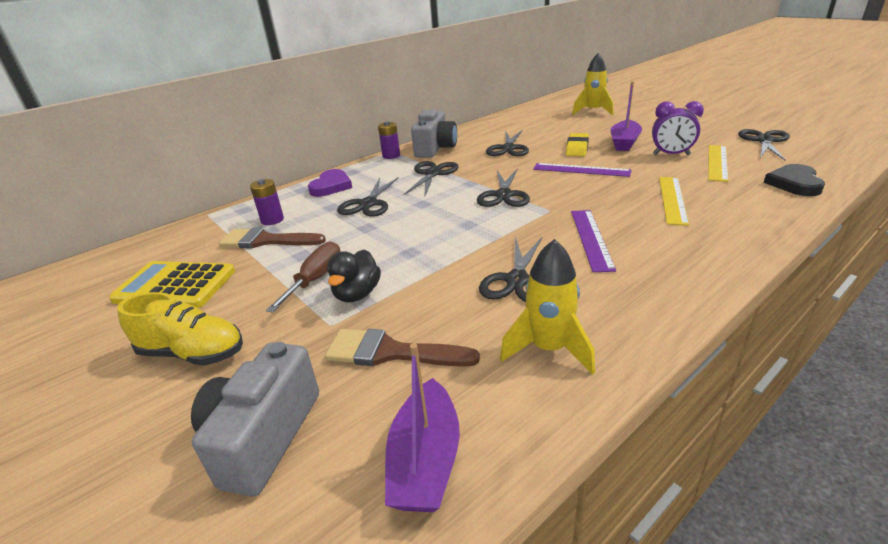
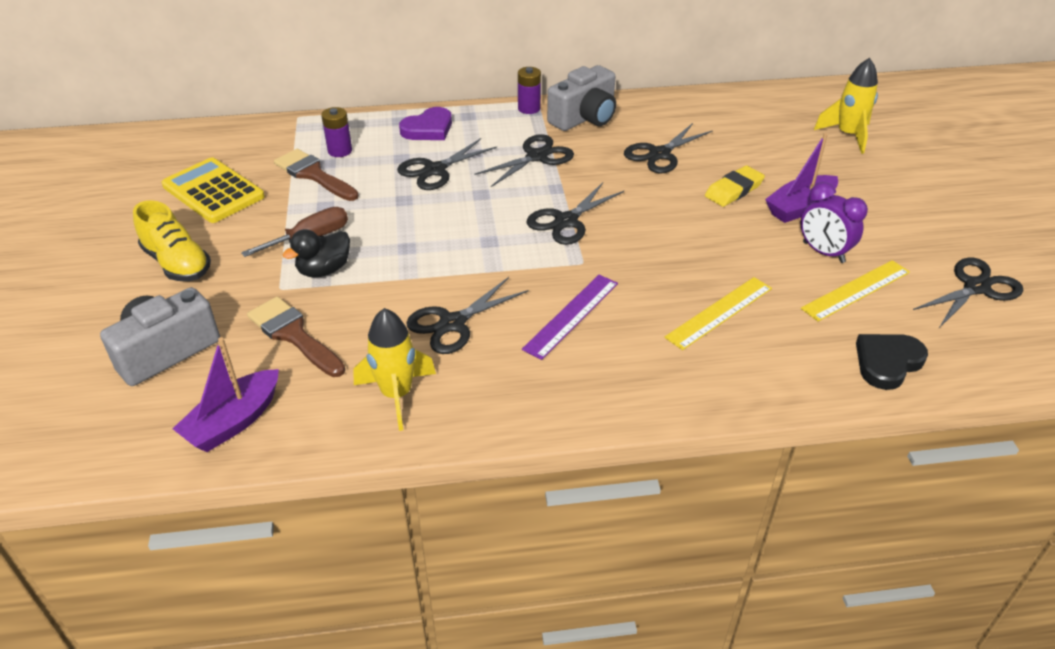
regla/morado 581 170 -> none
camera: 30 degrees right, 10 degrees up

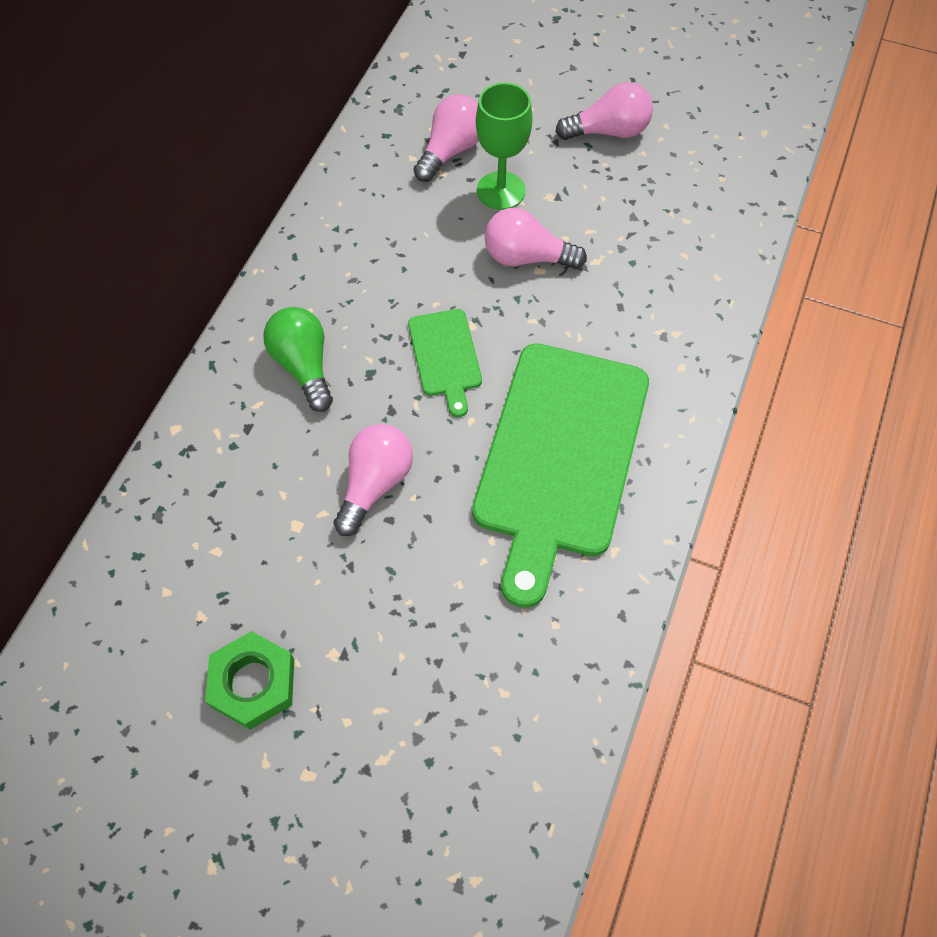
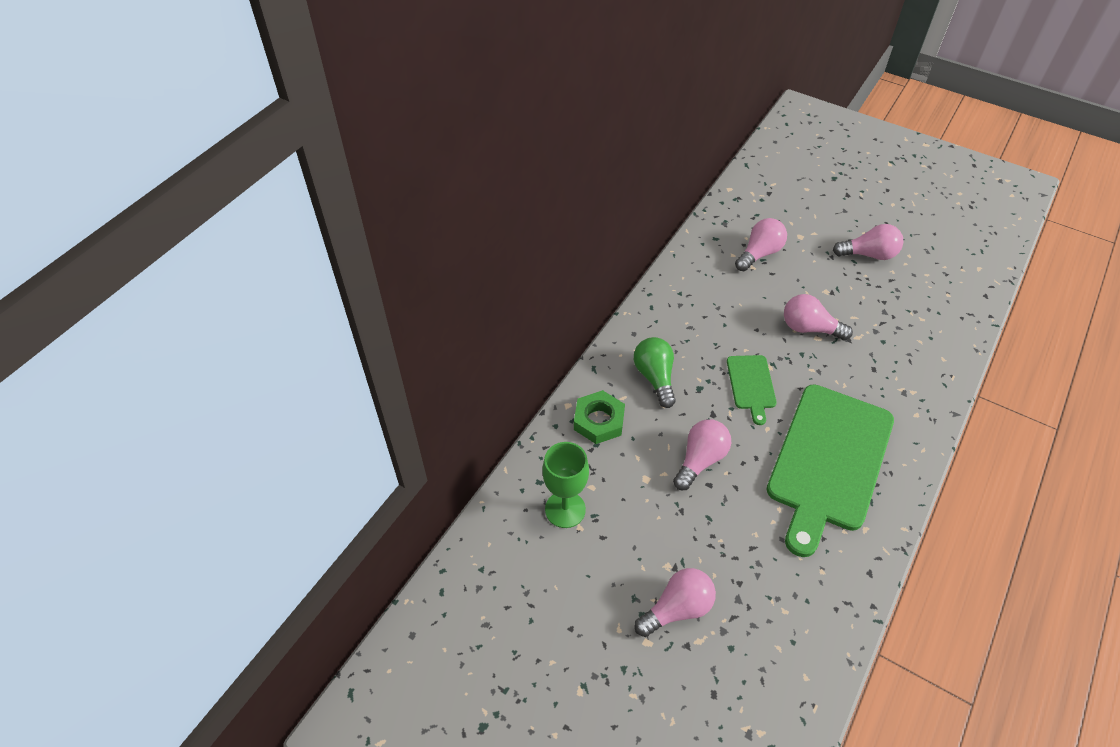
tuerca/verde 253 683 -> tuerca/verde 599 421, shifted
copa/verde 501 191 -> copa/verde 565 509, shifted
none -> bombilla/rosa 677 609
camera: 10 degrees right, 10 degrees down

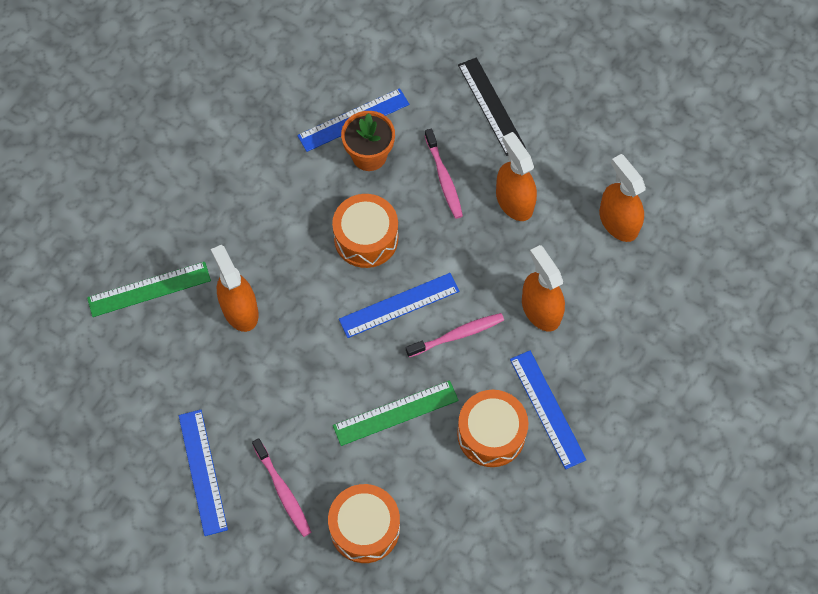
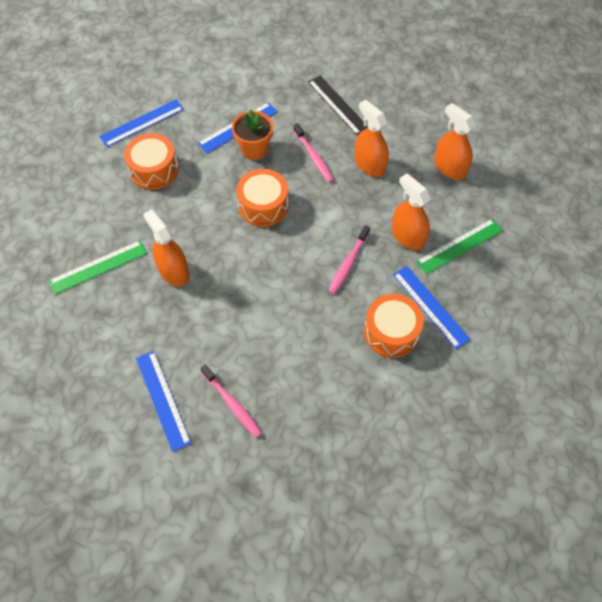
tambor/naranja 365 528 -> tambor/naranja 154 170, shifted
regla/verde 396 413 -> regla/verde 460 246, shifted
regla/azul 399 305 -> regla/azul 142 123, shifted
cepillo de dientes/rosa 457 335 -> cepillo de dientes/rosa 348 263, 150 degrees clockwise
camera: 10 degrees left, 5 degrees down

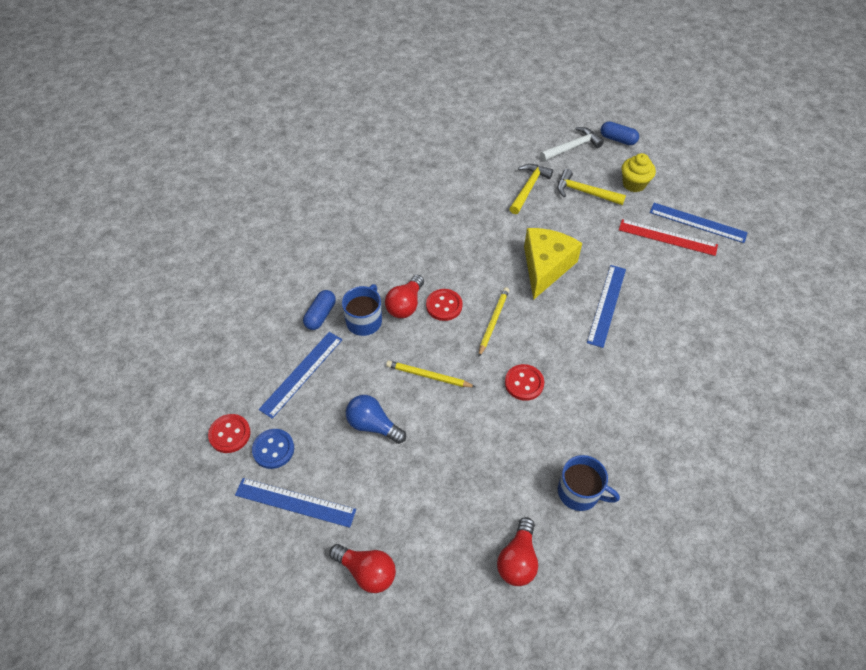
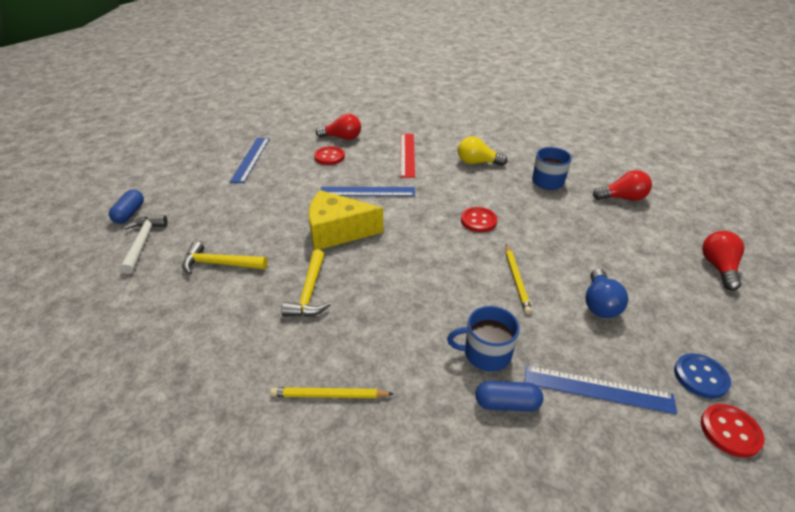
regla/azul 295 502 -> none
bombilla/rojo 405 305 -> bombilla/rojo 342 138, shifted
botón/rojo 444 306 -> botón/rojo 329 157, shifted
lápiz/amarillo 493 322 -> lápiz/amarillo 329 395, shifted
martillo/blanco 572 147 -> martillo/blanco 143 243, 45 degrees clockwise
martillo/amarillo 584 192 -> martillo/amarillo 309 292, shifted
regla/rojo 667 237 -> regla/rojo 407 154, shifted
magdalena/amarillo 634 184 -> none
none -> bombilla/amarillo 477 163
camera: 110 degrees left, 15 degrees down

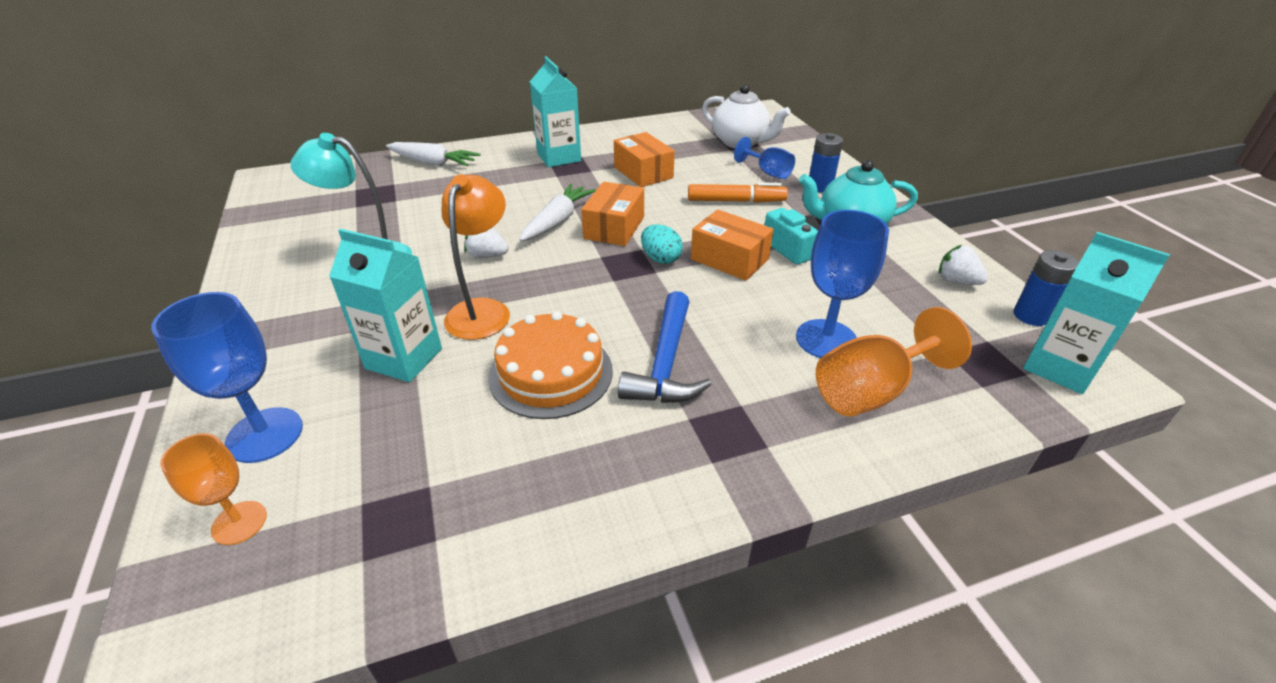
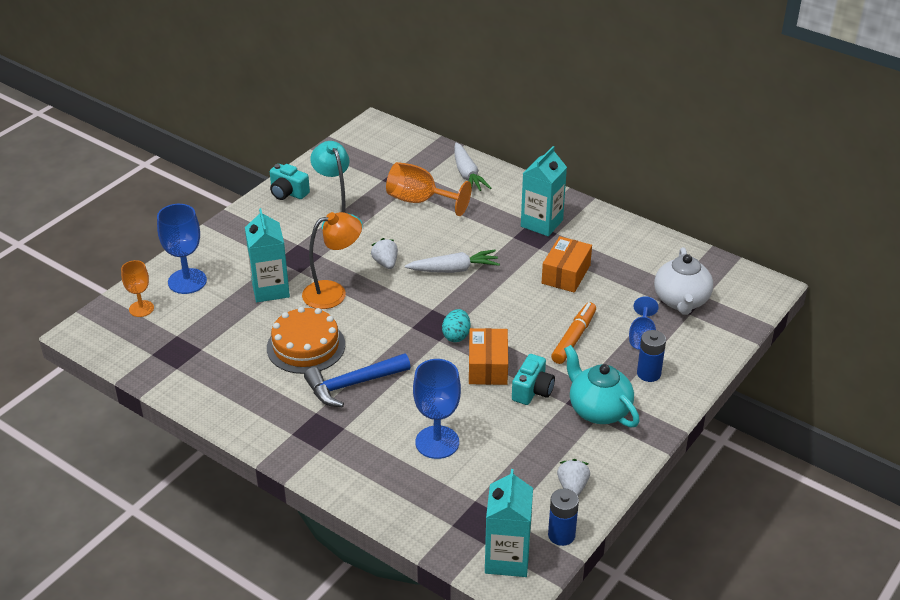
caja/naranja 614 227 -> none
rotulador/naranja 735 201 -> rotulador/naranja 573 338, 120 degrees counterclockwise
copa/naranja 871 391 -> copa/naranja 420 201, shifted
none -> cámara/turquesa 288 193
camera: 55 degrees right, 0 degrees up

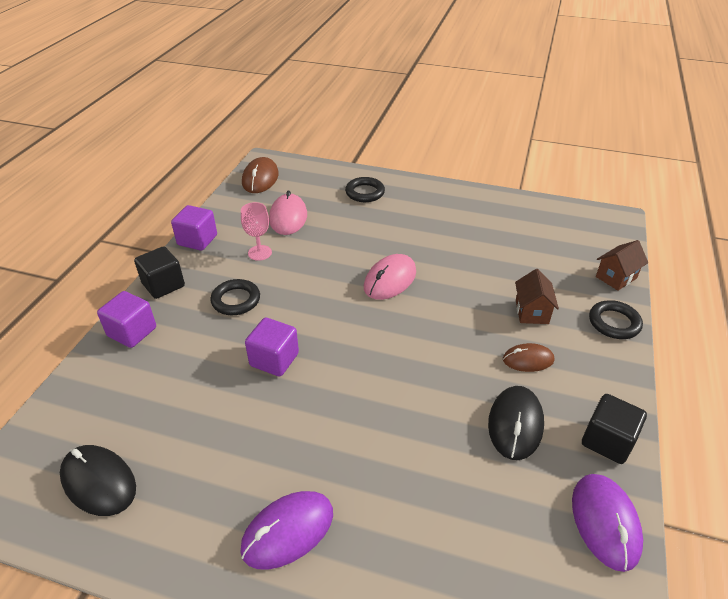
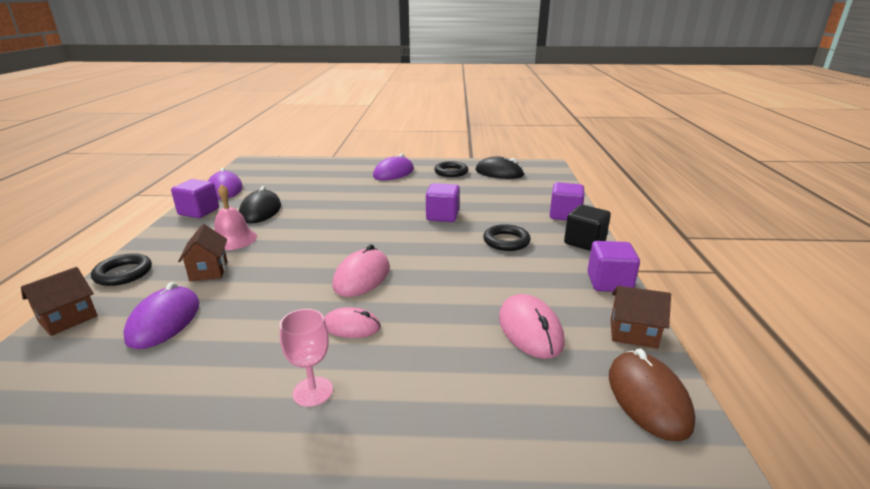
copa/rosa 260 253 -> copa/rosa 313 391, shifted
anillo/negro 365 192 -> anillo/negro 451 172, shifted
ratón/marrón 528 360 -> campana/rosa 233 239
cubo/negro 607 441 -> cubo/morado 199 212
none -> ratón/morado 164 321
none -> ratón/rosa 351 326
none -> casa/marrón 633 333
camera: 165 degrees right, 15 degrees down

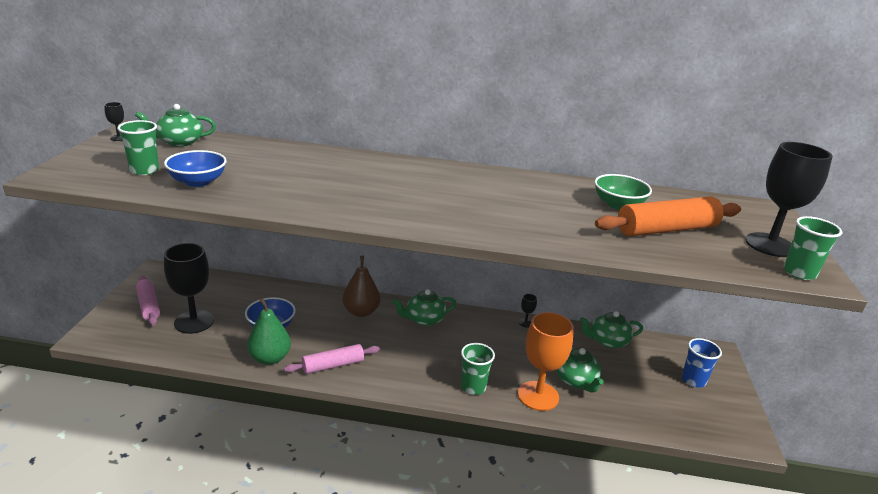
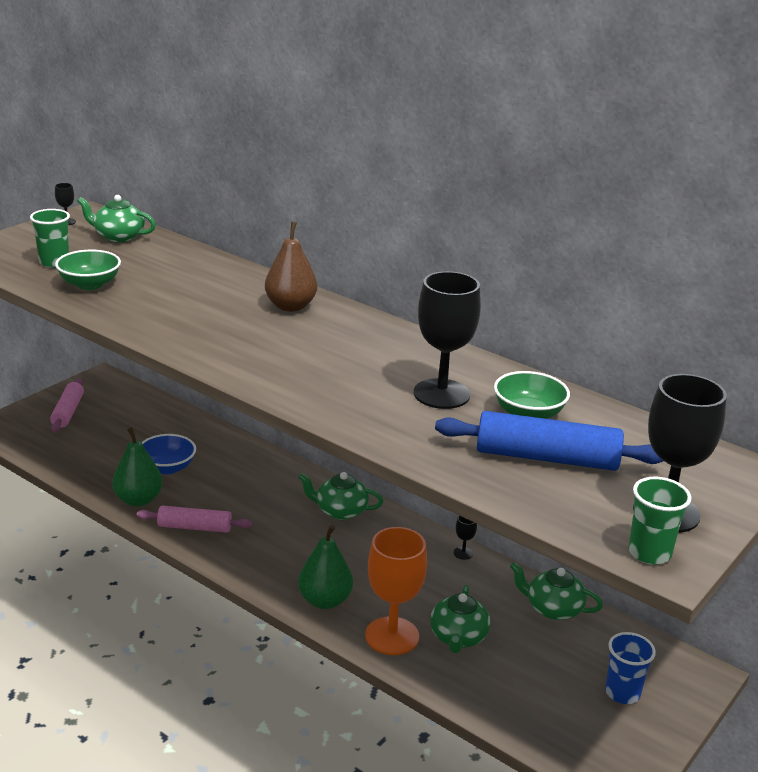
cuenco/azul 198 182 -> cuenco/verde 89 284
copa/negro 194 322 -> copa/negro 441 394, shifted
pera/marrón 361 312 -> pera/marrón 290 306, shifted
vaso/verde 473 387 -> pera/verde 325 600
rodillo/naranja 666 229 -> rodillo/azul 547 458
camera: 30 degrees right, 0 degrees up

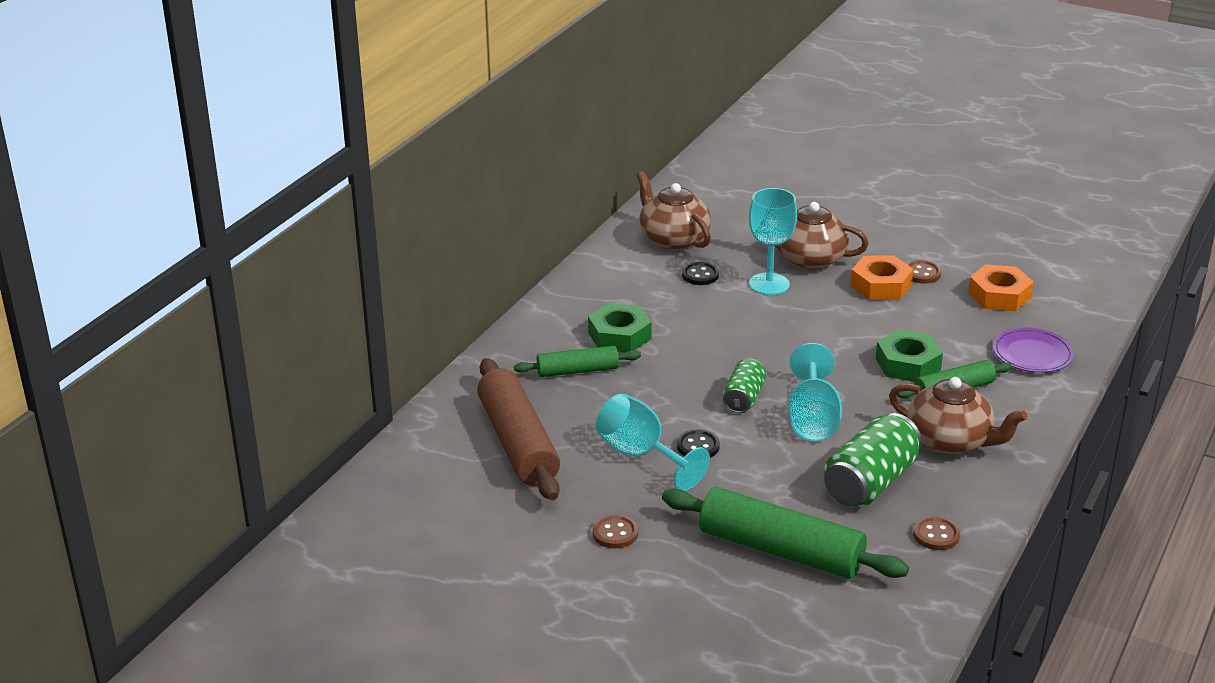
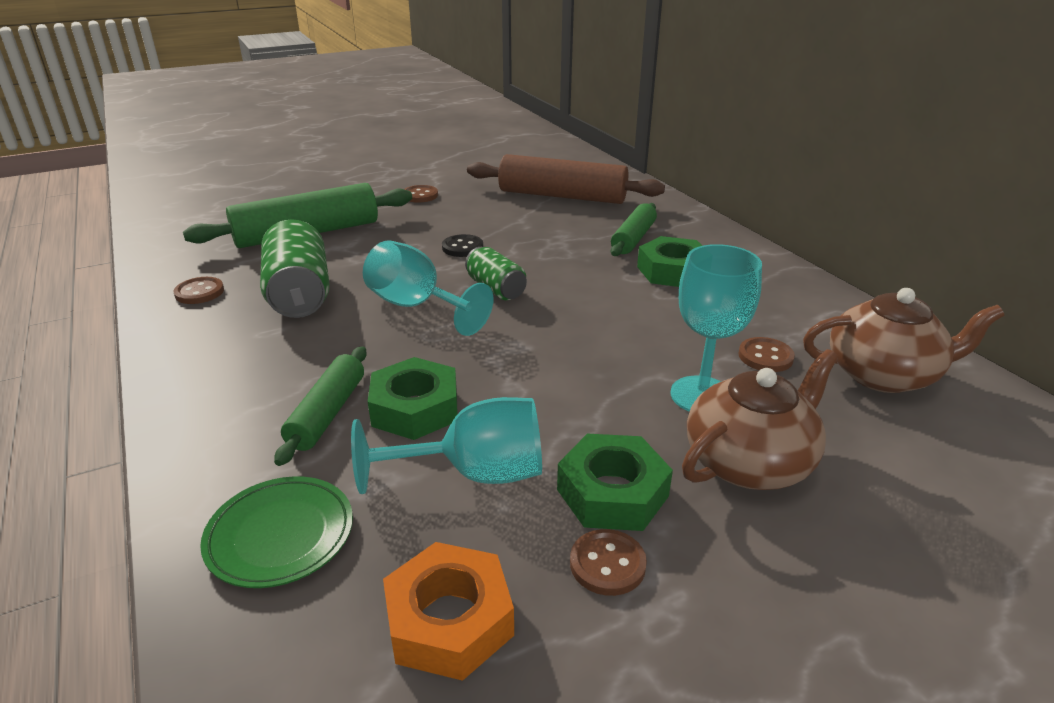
copa/turquesa 641 455 -> copa/turquesa 474 474, shifted
botón/negro 700 275 -> botón/marrón 765 357
tuerca/naranja 881 285 -> tuerca/verde 612 492
tetera/marrón 950 441 -> none
plato/morado 1032 354 -> plato/verde 280 535
camera: 125 degrees right, 0 degrees up

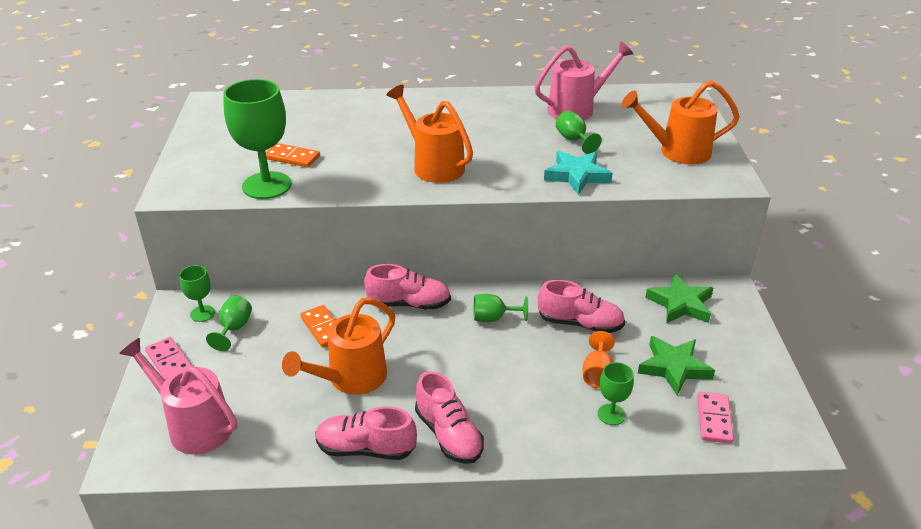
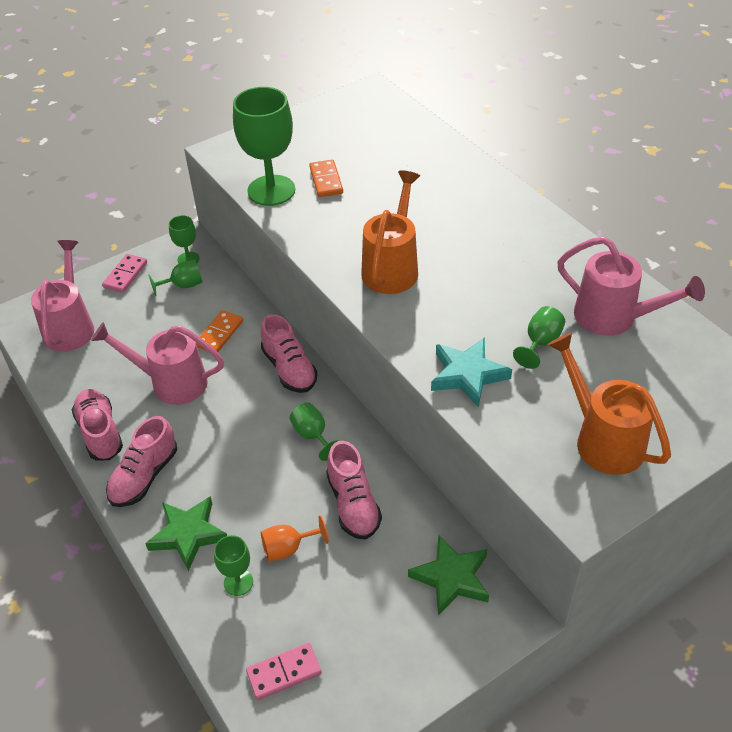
regadera/naranja 350 379 -> regadera/rosa 170 382
estrella/verde 673 368 -> estrella/verde 188 534, shifted
camera: 60 degrees right, 10 degrees up

